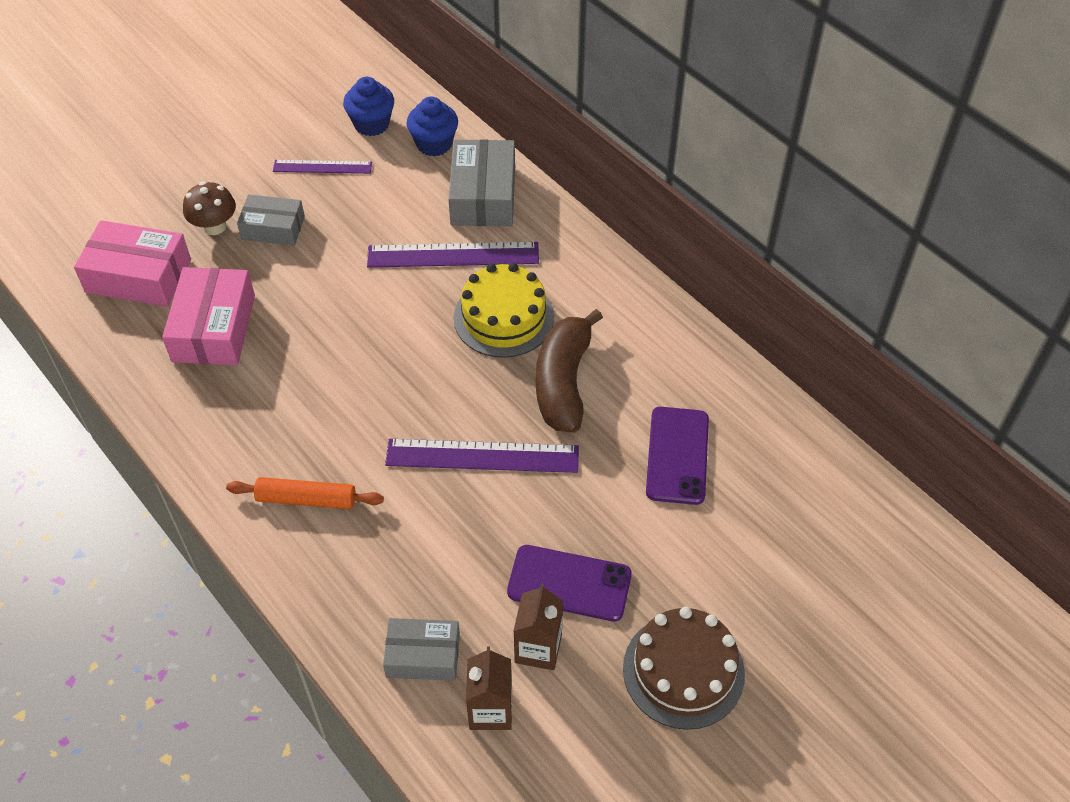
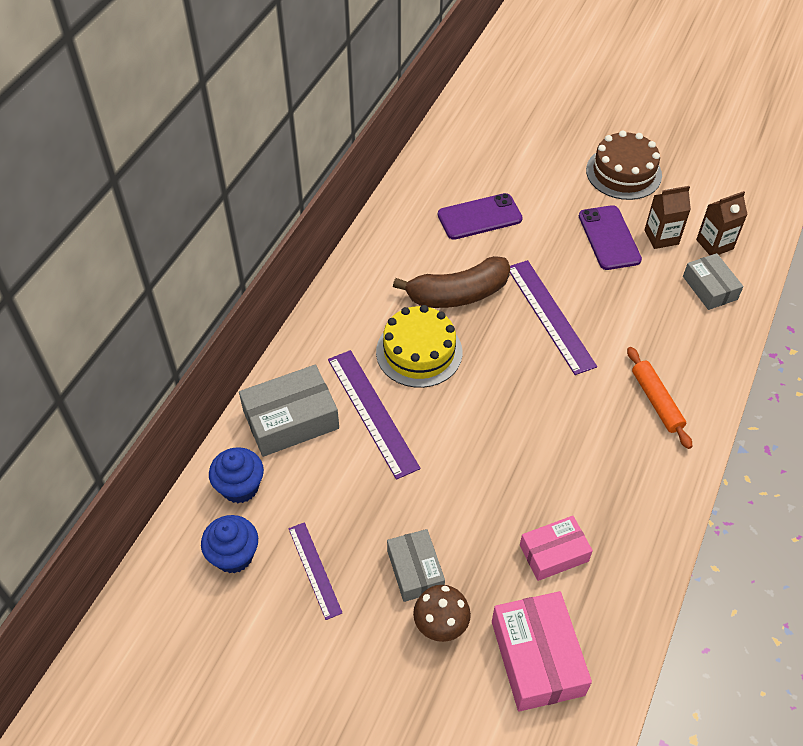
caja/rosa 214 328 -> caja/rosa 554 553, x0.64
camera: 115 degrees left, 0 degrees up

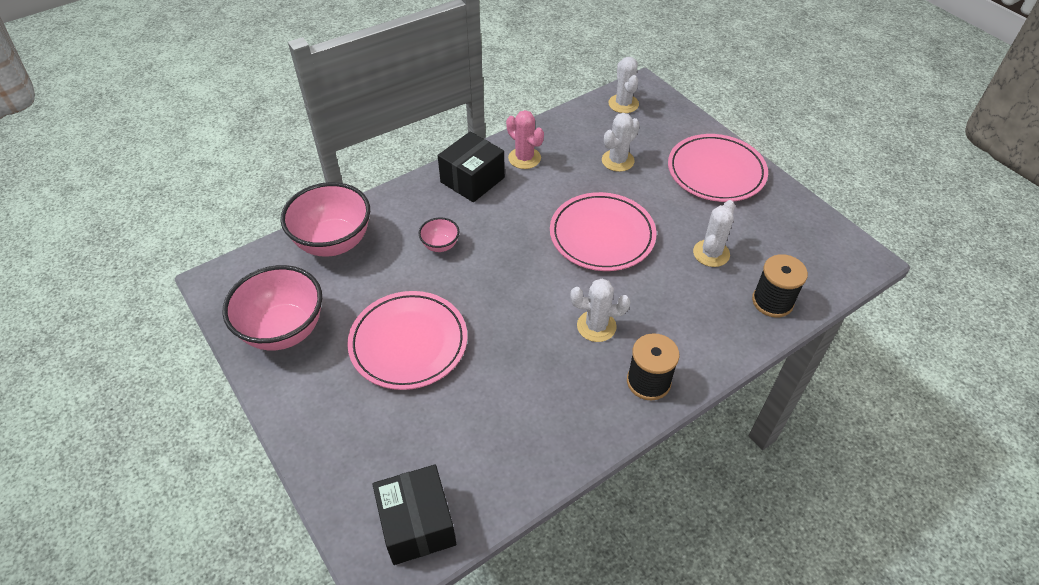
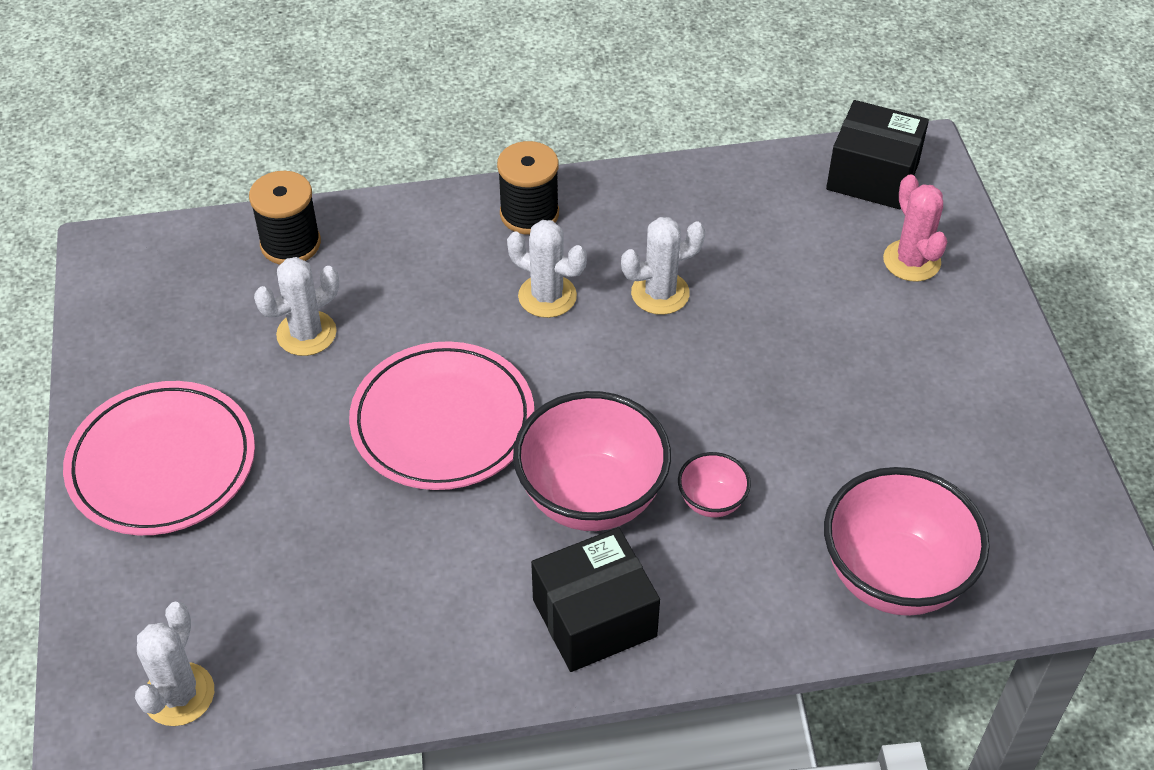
cuenco/rosa 284 330 -> cuenco/rosa 591 497, shifted
plato/rosa 408 343 -> none
caja/negro 417 524 -> caja/negro 872 176, 75 degrees counterclockwise
cactus/rosa 524 158 -> cactus/rosa 911 261, shifted
cactus/blanco 618 161 -> cactus/blanco 660 293, shifted
camera: 155 degrees left, 0 degrees up

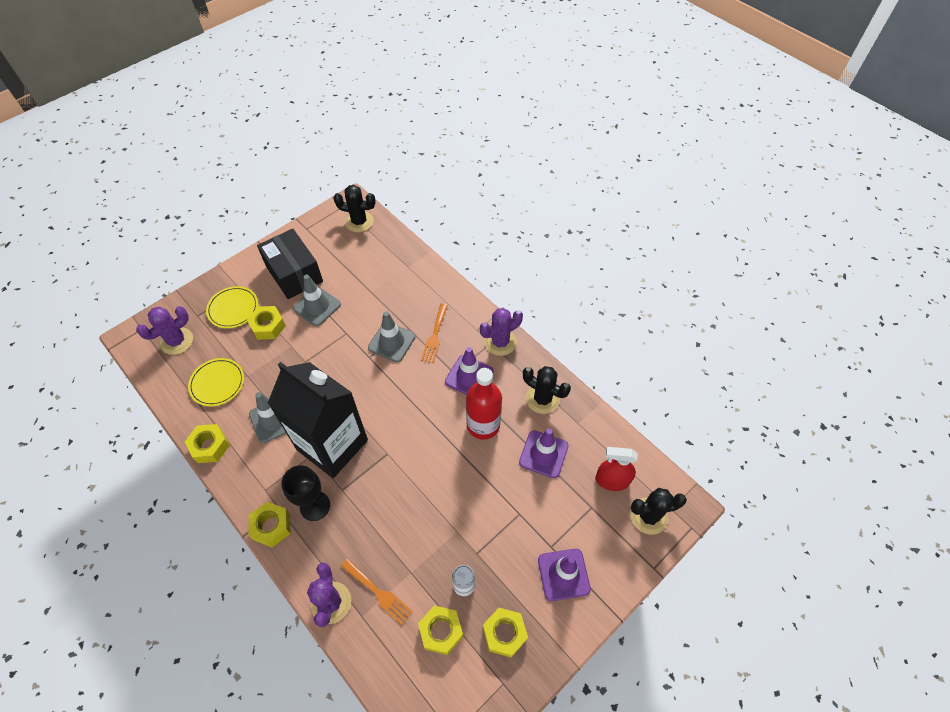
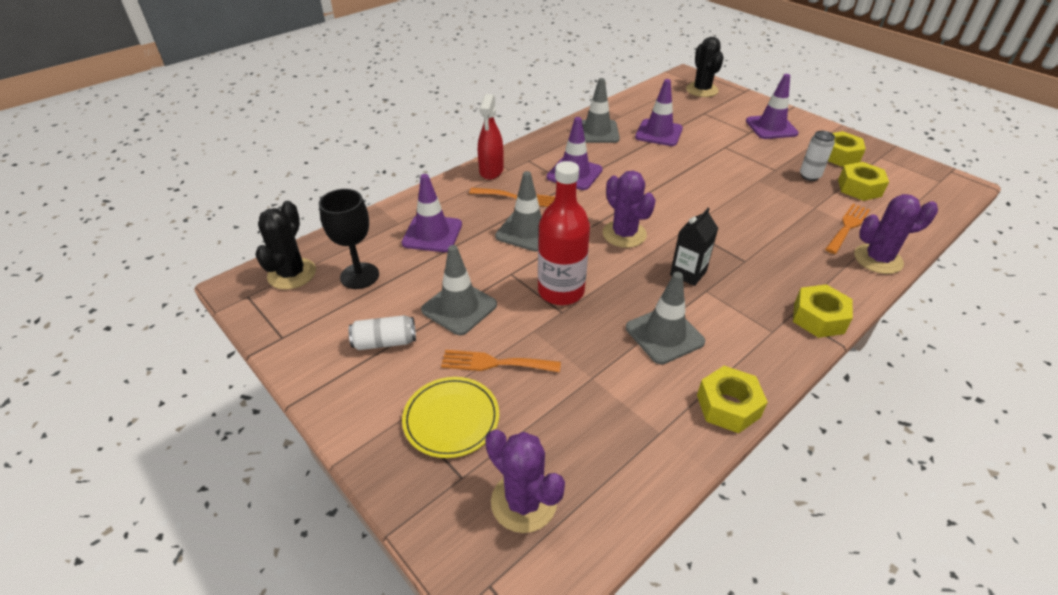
plato/amarillo 217 383 -> none
tuerca/amarillo 268 326 -> tenedor/naranja 494 363
caja/negro 294 274 -> lata/blanco 385 342
cartón de leche/negro 332 445 -> cartón de leche/negro 688 273, x0.40
copa/negro 315 506 -> copa/negro 359 276, shifted
botella/rojo 483 425 -> botella/rojo 561 291, shifted
cactus/morado 500 342 -> cactus/morado 624 234, shifted
cactus/negro 542 399 -> cono de tráfico/gris 597 132
pulverizador/rojo 612 480 -> pulverizador/rojo 491 170, shifted
none -> cono de tráfico/morado 432 234
camera: 90 degrees left, 15 degrees down

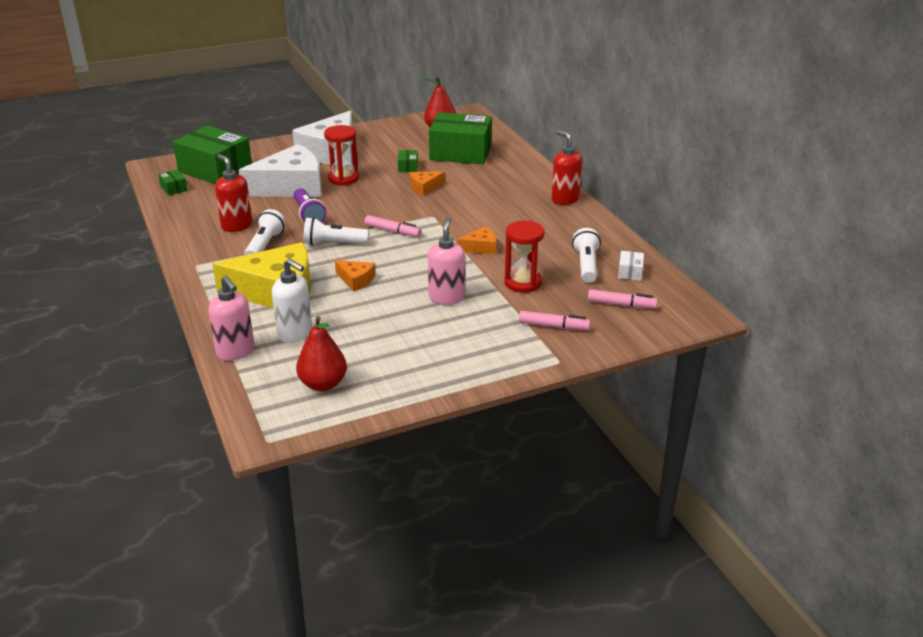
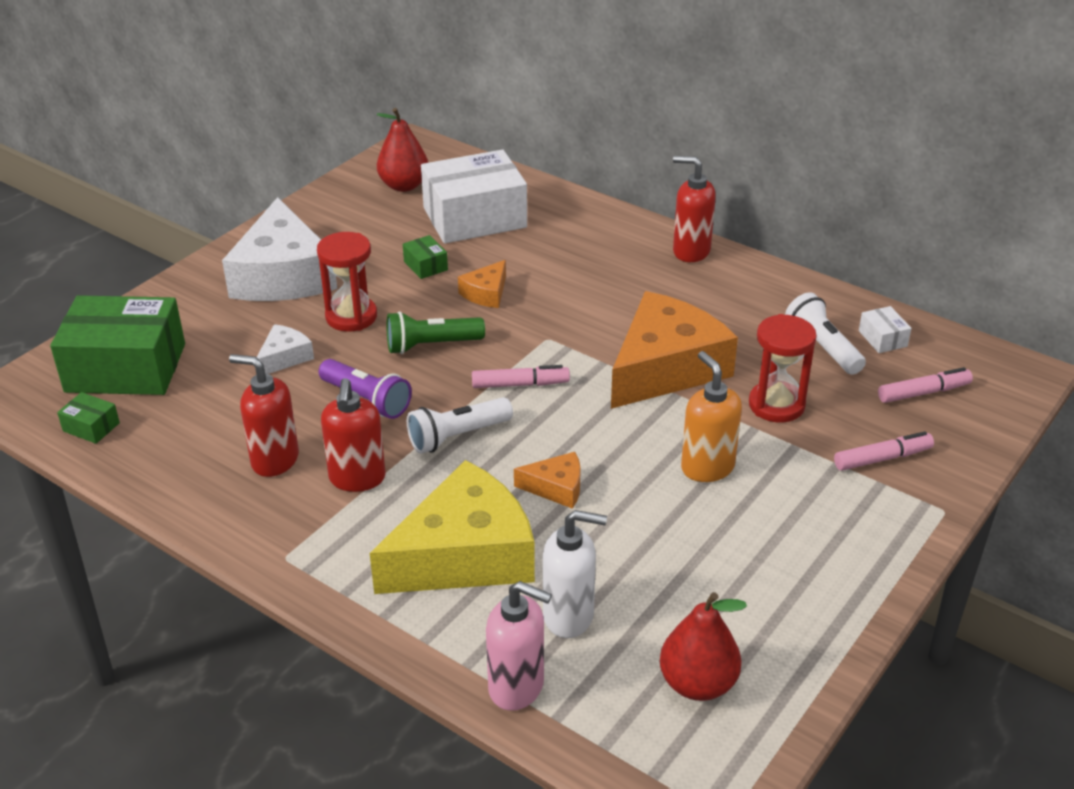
queso/blanco 291 186 -> queso/blanco 284 357, x0.45
lámpara de mano/blanco 265 245 -> dispensador de jabón/rojo 357 478
dispensador de jabón/rosa 446 297 -> dispensador de jabón/naranja 707 467
caja/verde 460 152 -> caja/blanco 474 217
queso/naranja 481 247 -> queso/naranja 666 368, x2.23
none -> lámpara de mano/verde 431 345
camera: 30 degrees left, 5 degrees up

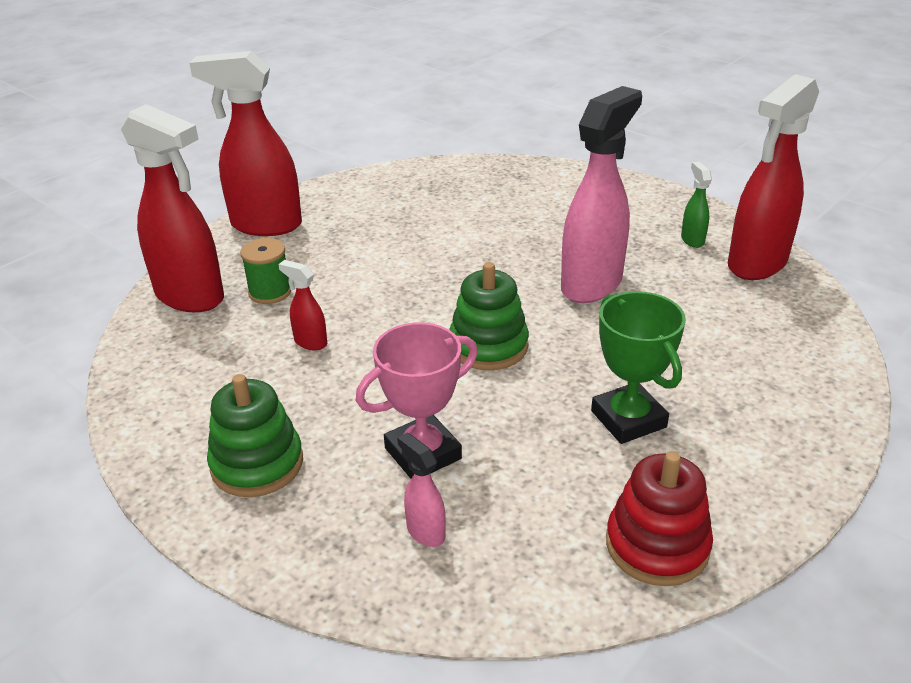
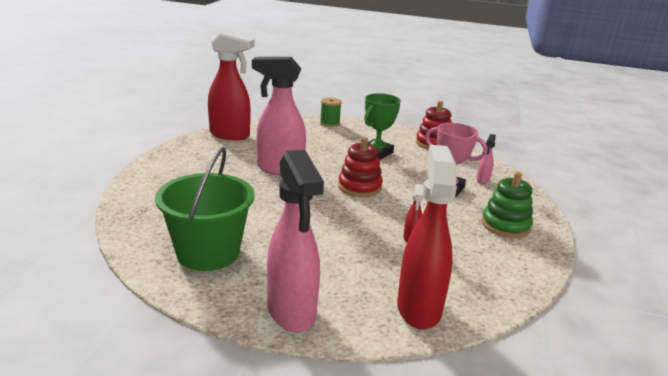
pulverizador/rojo 265 225 -> pulverizador/rosa 292 312
carrete/verde 270 292 -> carrete/verde 329 123, shifted
juguete apilable/verde 488 346 -> juguete apilable/rojo 359 187
pulverizador/verde 692 240 -> none
none -> balde/verde 208 252
camera: 120 degrees left, 10 degrees down

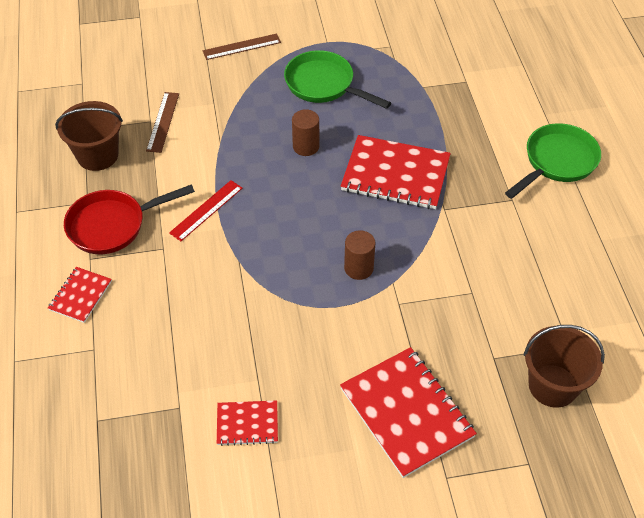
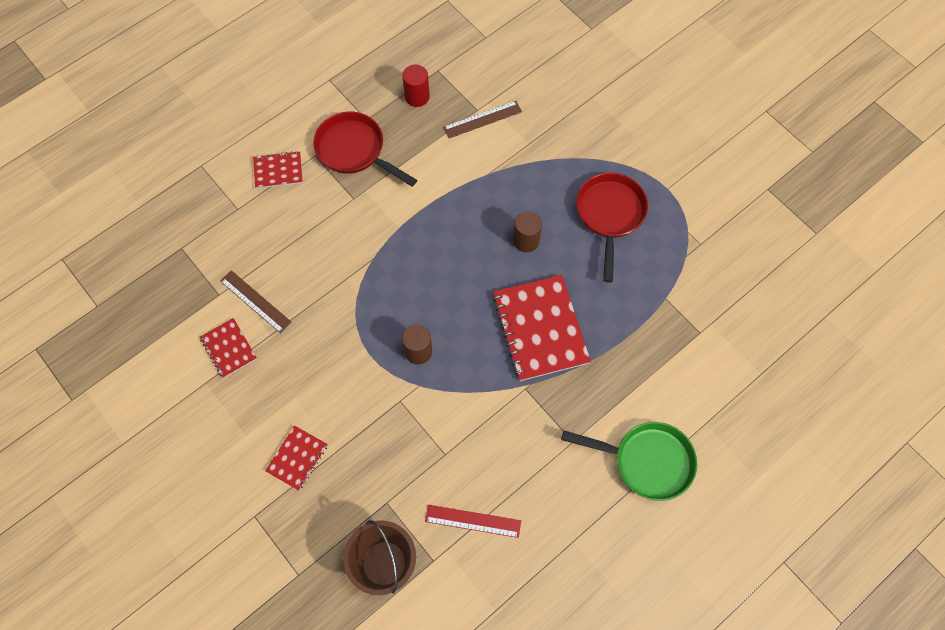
balde/marrón 97 155 -> cilindro/rojo 417 97
regla/rojo 206 210 -> regla/rojo 473 521, shifted
regla/marrón 242 47 -> regla/marrón 255 301, shifted
sartén/verde 324 85 -> sartén/rojo 610 215
cuaderno/rojo 406 412 -> cuaderno/rojo 297 458, x0.52
camera: 60 degrees right, 15 degrees up

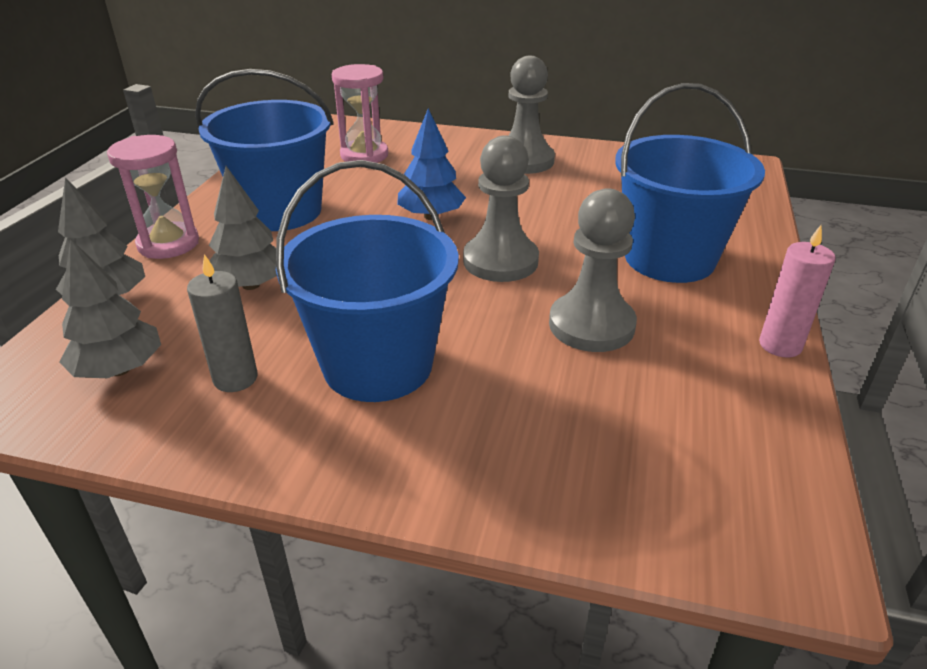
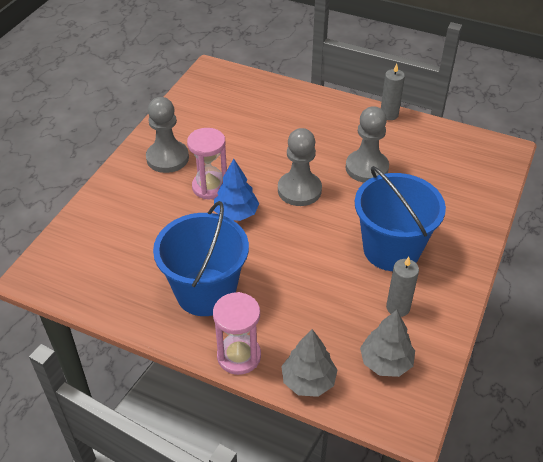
árbol/gris 251 285 -> none
reloj de arena/rosa 364 155 -> reloj de arena/rosa 210 187, shifted
balde/azul 669 258 -> none
vela/rosa 780 345 -> vela/gris 389 114
camera: 80 degrees left, 10 degrees up

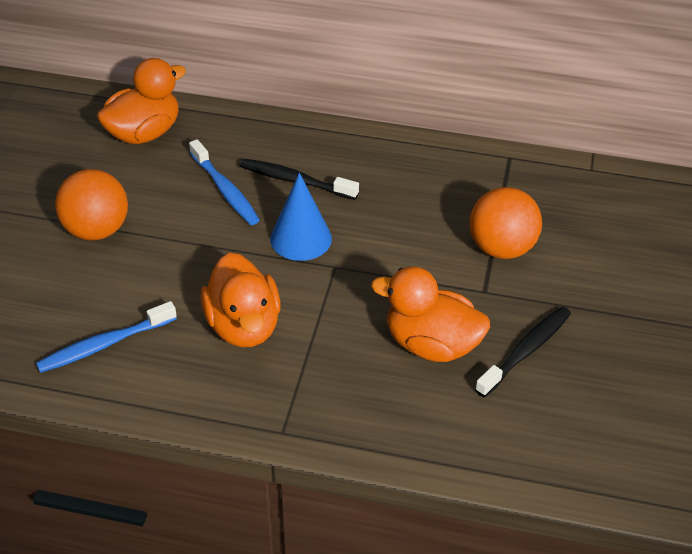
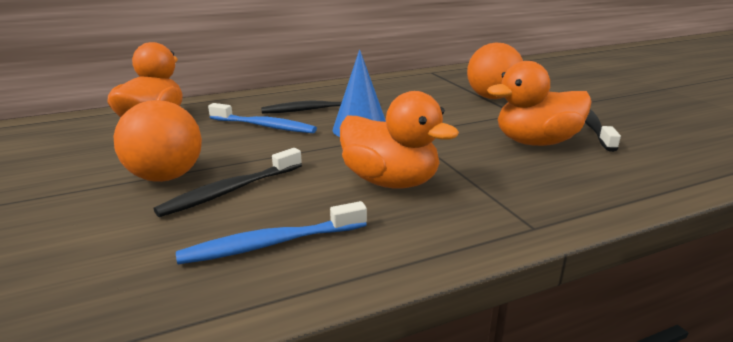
cepillo de dientes/azul 104 345 -> cepillo de dientes/azul 271 244, 45 degrees clockwise
none -> cepillo de dientes/negro 230 191
camera: 35 degrees left, 20 degrees down

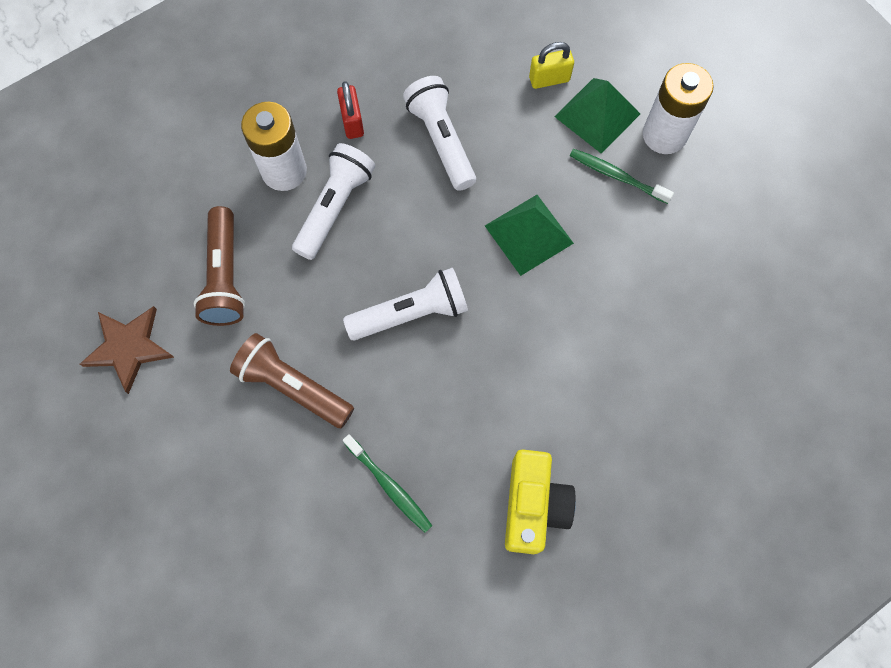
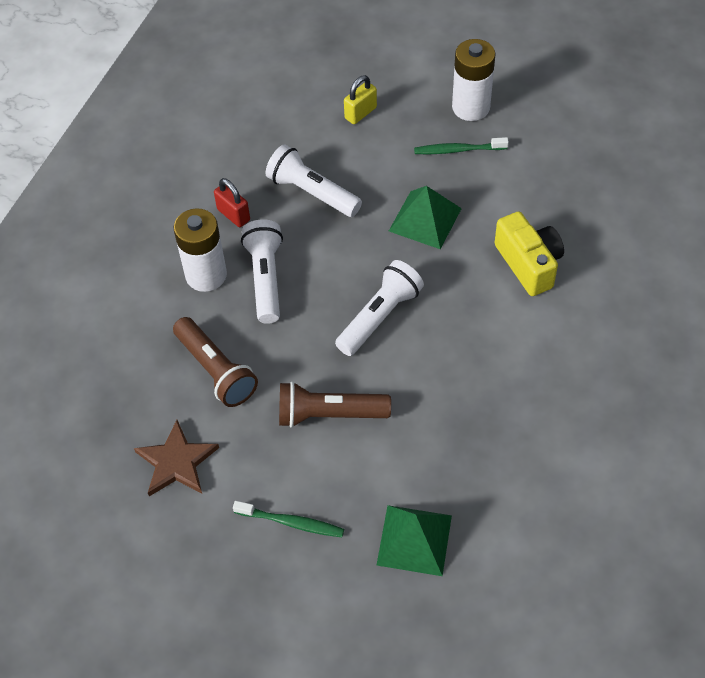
cepillo de dientes/verde 389 486 -> cepillo de dientes/verde 291 522, shifted
cámara/amarillo 533 506 -> cámara/amarillo 529 264, shifted
pirámide/verde 597 115 -> pirámide/verde 414 540, shifted
camera: 30 degrees left, 15 degrees down

